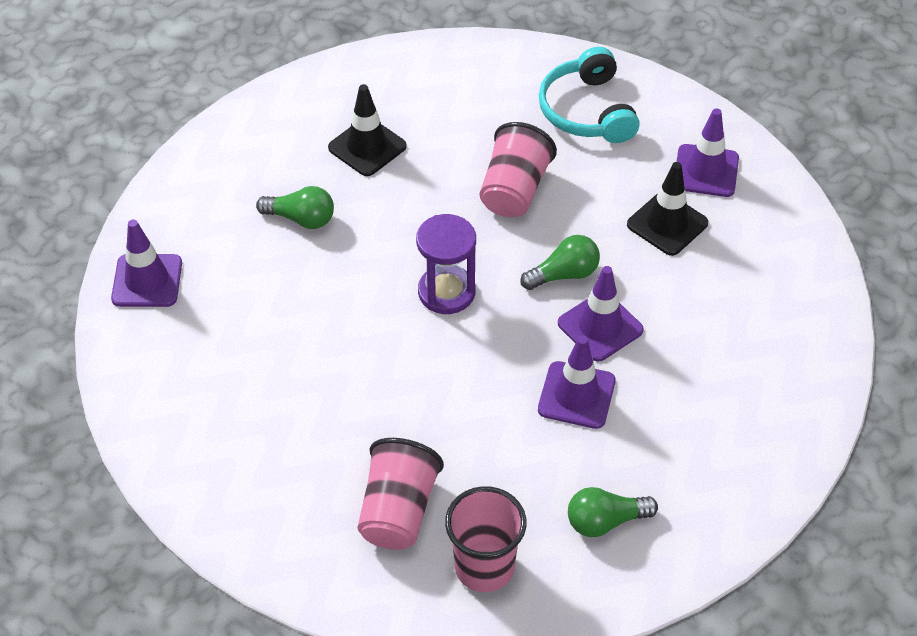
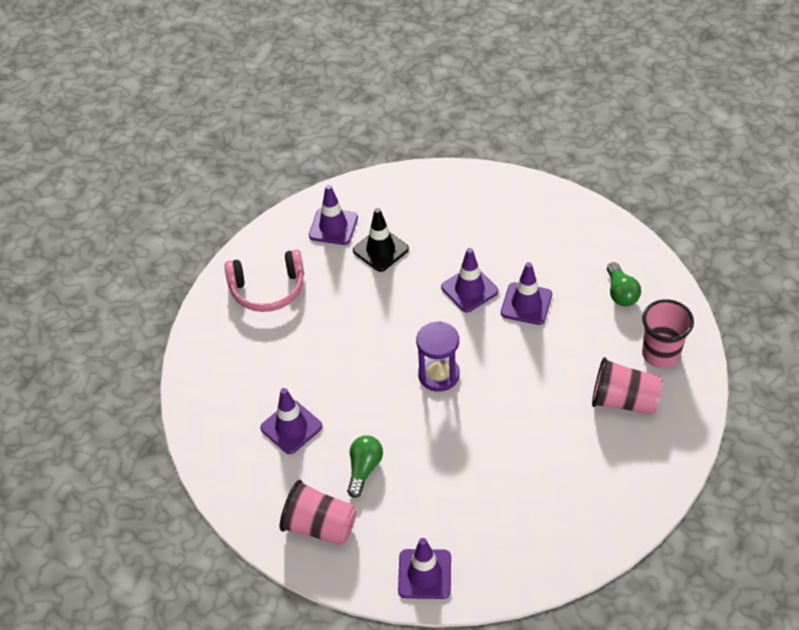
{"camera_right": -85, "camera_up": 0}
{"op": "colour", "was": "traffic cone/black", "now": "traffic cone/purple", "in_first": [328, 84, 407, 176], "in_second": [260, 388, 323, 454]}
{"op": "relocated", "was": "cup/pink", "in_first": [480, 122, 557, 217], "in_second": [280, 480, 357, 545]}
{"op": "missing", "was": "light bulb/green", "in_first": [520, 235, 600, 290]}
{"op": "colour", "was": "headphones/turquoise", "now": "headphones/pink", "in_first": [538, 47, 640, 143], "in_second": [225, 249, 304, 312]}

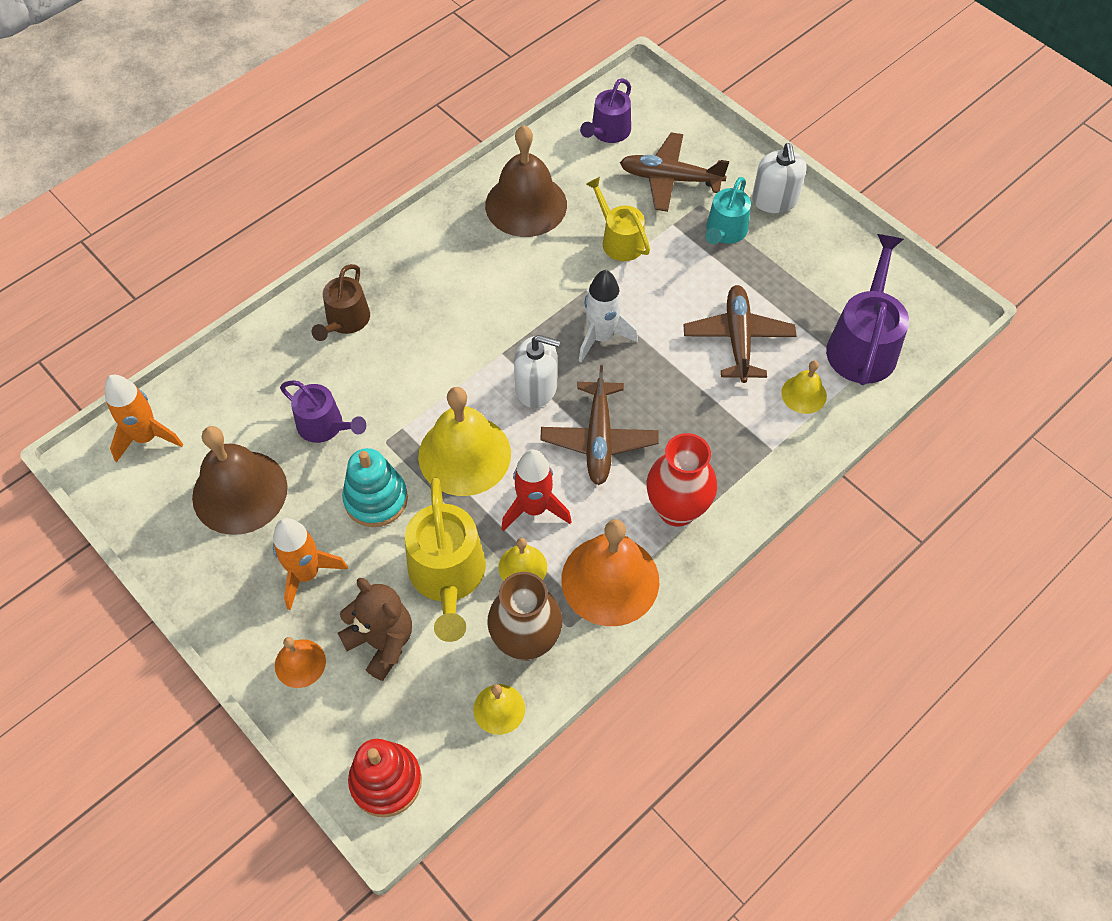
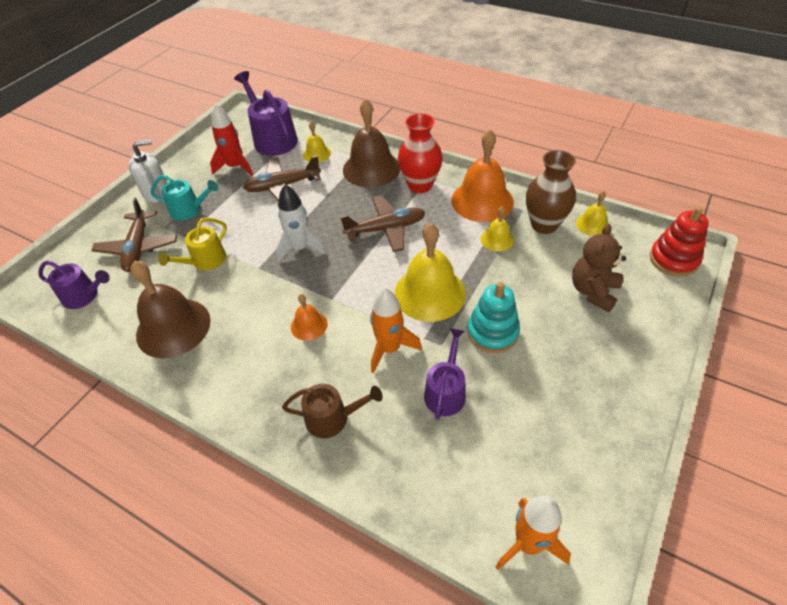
{"camera_right": -105, "camera_up": -10}
{"op": "relocated", "was": "bell/brown", "in_first": [192, 426, 288, 535], "in_second": [343, 99, 400, 188]}
{"op": "relocated", "was": "rocket/orange", "in_first": [273, 518, 348, 610], "in_second": [370, 287, 422, 373]}
{"op": "relocated", "was": "bell/orange", "in_first": [275, 637, 326, 688], "in_second": [291, 294, 328, 341]}
{"op": "missing", "was": "watering can/yellow", "in_first": [405, 478, 486, 642]}
{"op": "relocated", "was": "rocket/red", "in_first": [501, 449, 572, 531], "in_second": [210, 104, 253, 176]}
{"op": "missing", "was": "soap dispenser/white", "in_first": [514, 335, 560, 408]}
{"op": "spun", "was": "watering can/purple", "in_first": [826, 234, 909, 385], "in_second": [234, 71, 298, 156], "clockwise": 60}

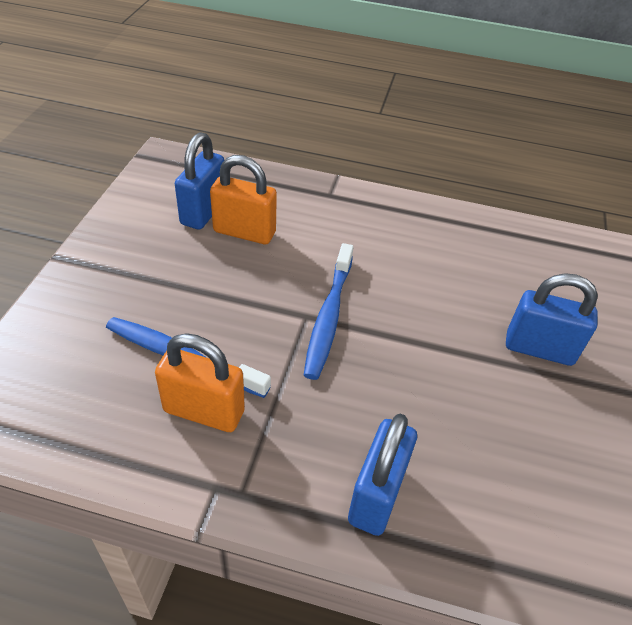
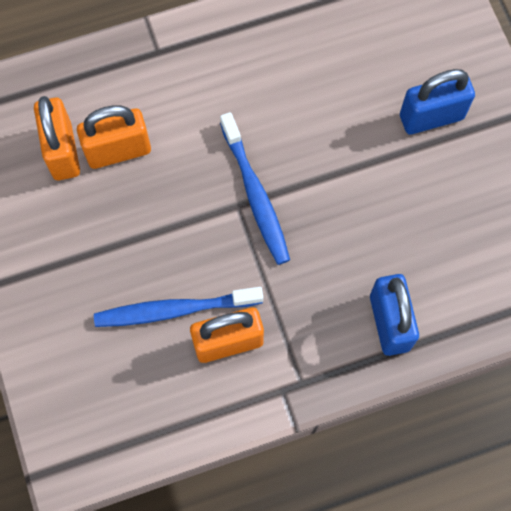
{"camera_right": -30, "camera_up": 25}
{"op": "colour", "was": "padlock/blue", "now": "padlock/orange", "in_first": [175, 132, 224, 230], "in_second": [34, 96, 80, 180]}

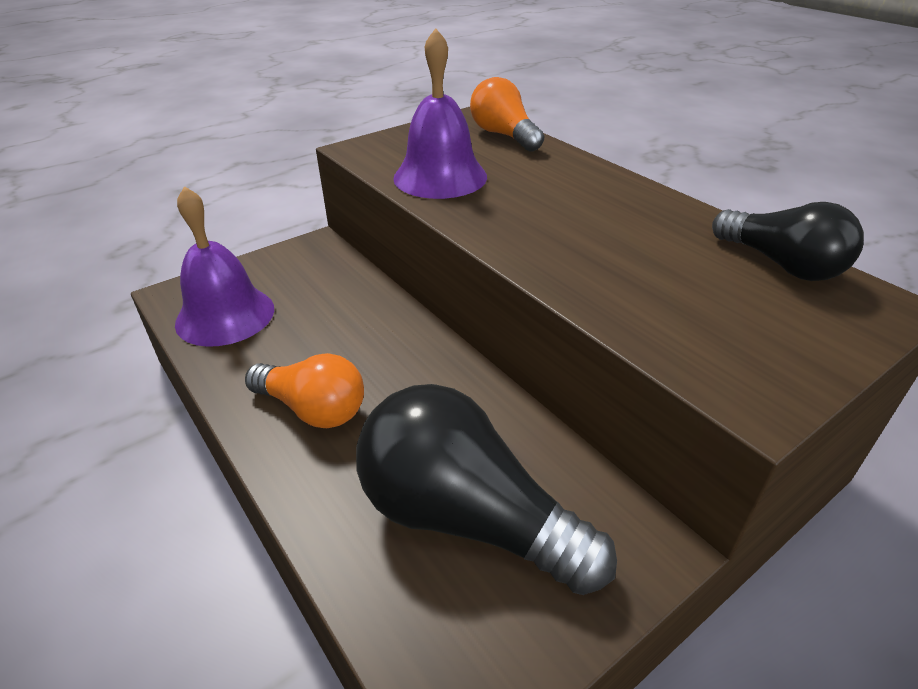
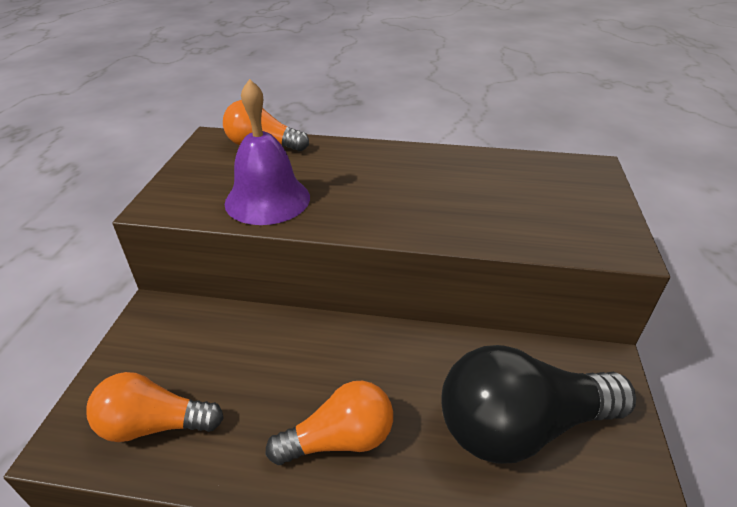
{"camera_right": -45, "camera_up": 0}
{"op": "exchanged", "was": "bell/purple", "now": "light bulb/orange", "in_first": [175, 186, 274, 347], "in_second": [86, 372, 224, 442]}
{"op": "missing", "was": "light bulb/black", "in_first": [712, 202, 864, 281]}

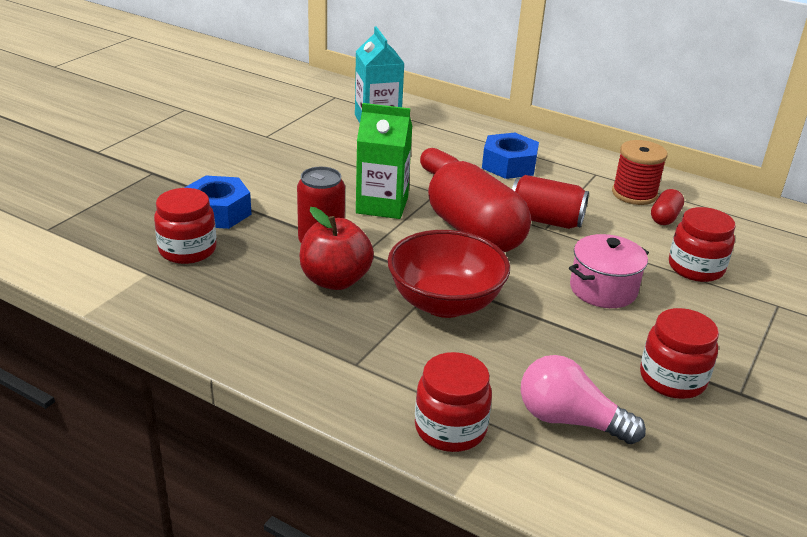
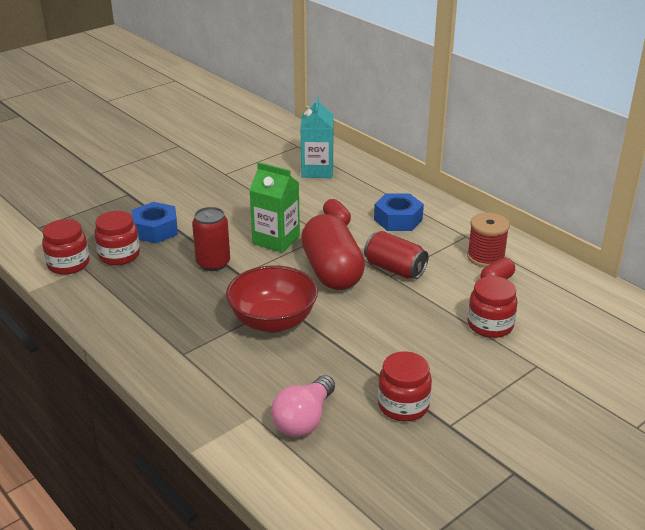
{"camera_right": 20, "camera_up": 0}
{"op": "missing", "was": "apple/red", "in_first": [299, 207, 374, 290]}
{"op": "relocated", "was": "jar/red", "in_first": [415, 352, 492, 452], "in_second": [42, 219, 89, 275]}
{"op": "spun", "was": "light bulb/pink", "in_first": [521, 355, 646, 444], "in_second": [271, 375, 335, 437], "clockwise": -105}
{"op": "missing", "was": "pot/pink", "in_first": [569, 234, 649, 308]}

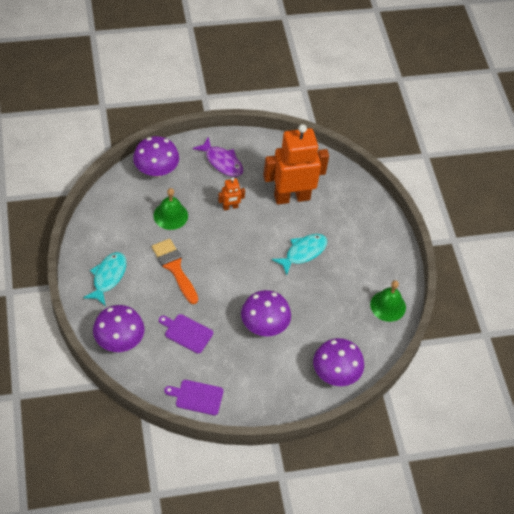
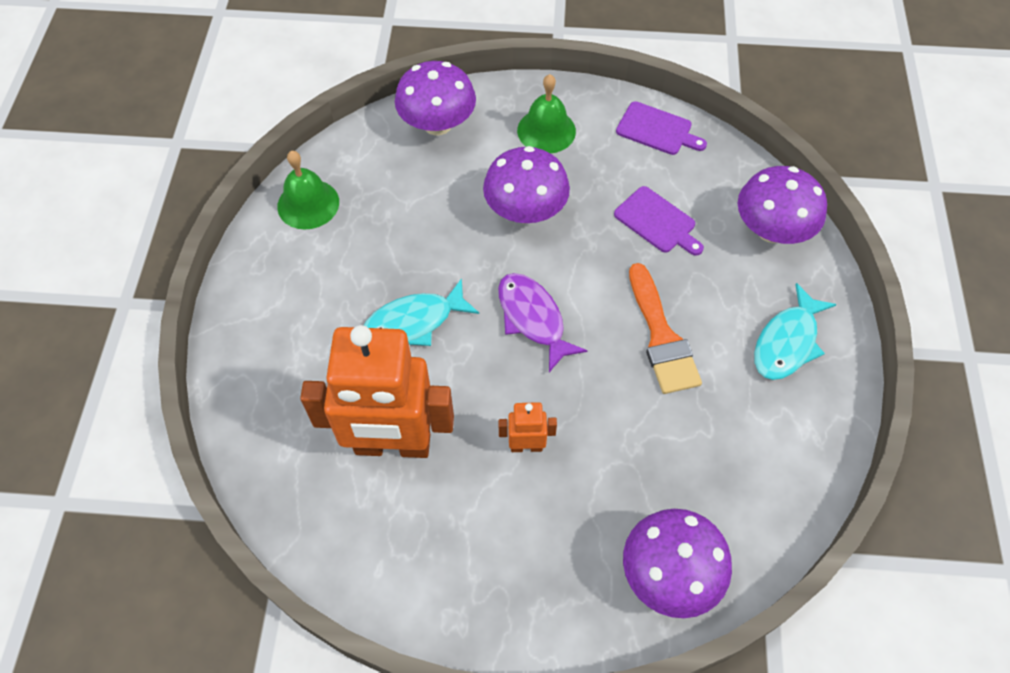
{"camera_right": -160, "camera_up": 5}
{"op": "relocated", "was": "bell/green", "in_first": [153, 188, 188, 230], "in_second": [517, 74, 576, 153]}
{"op": "relocated", "was": "fish/purple", "in_first": [193, 137, 243, 177], "in_second": [498, 273, 588, 372]}

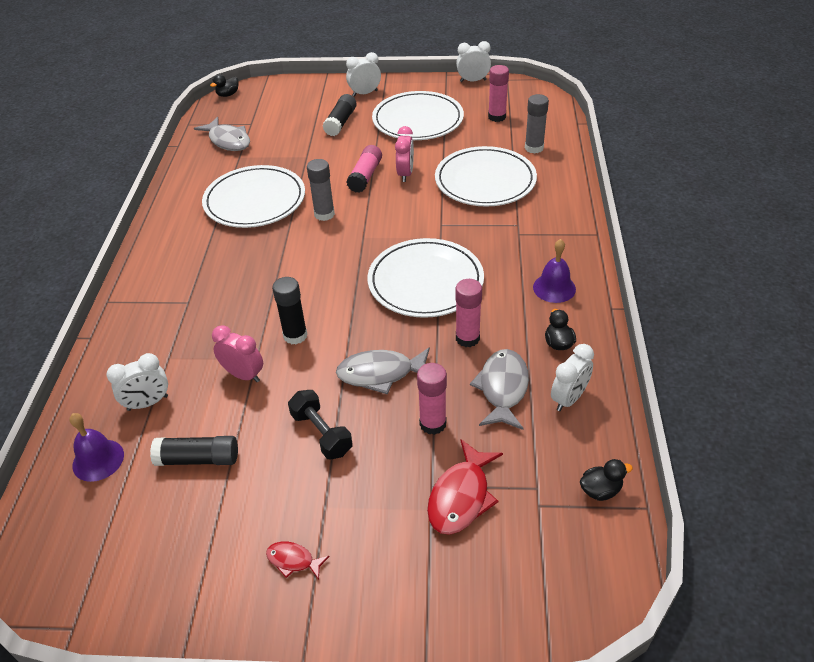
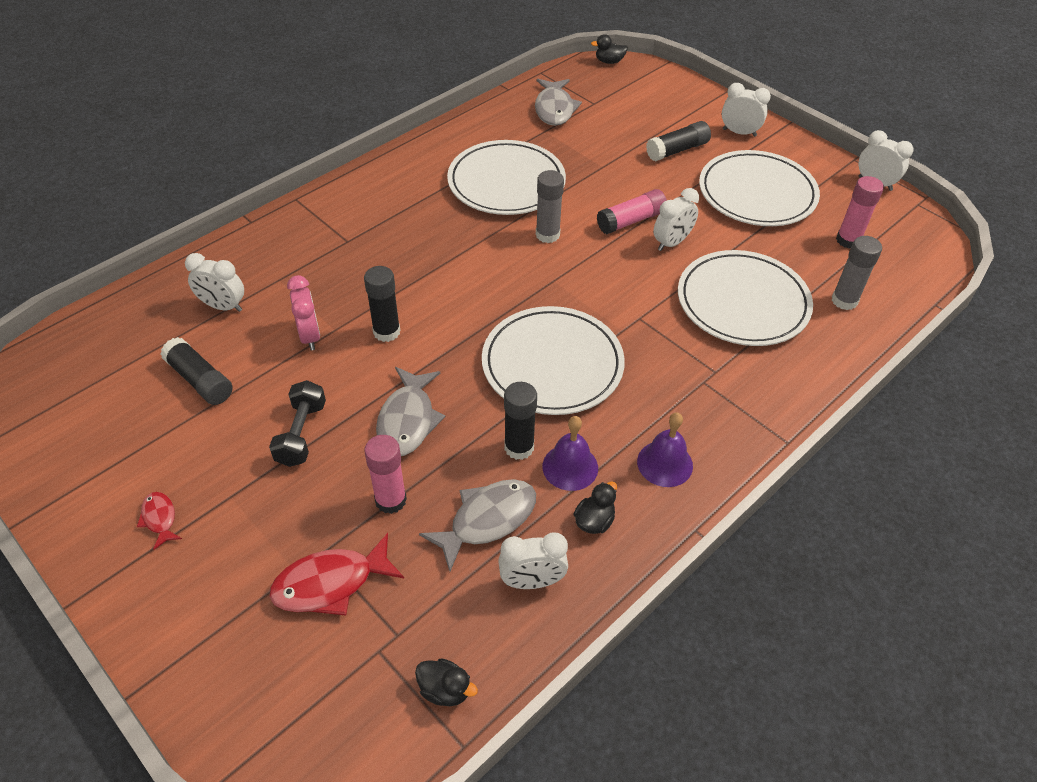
{"camera_right": 40, "camera_up": 5}
{"op": "relocated", "was": "bell/purple", "in_first": [70, 413, 124, 482], "in_second": [542, 416, 598, 491]}
{"op": "spun", "was": "fish/grey", "in_first": [336, 347, 430, 394], "in_second": [376, 367, 445, 456], "clockwise": -120}
{"op": "colour", "was": "clock/pink", "now": "clock/white", "in_first": [395, 126, 414, 182], "in_second": [653, 188, 699, 251]}
{"op": "colour", "was": "glue stick/pink", "now": "glue stick/black", "in_first": [455, 279, 482, 347], "in_second": [504, 382, 537, 460]}

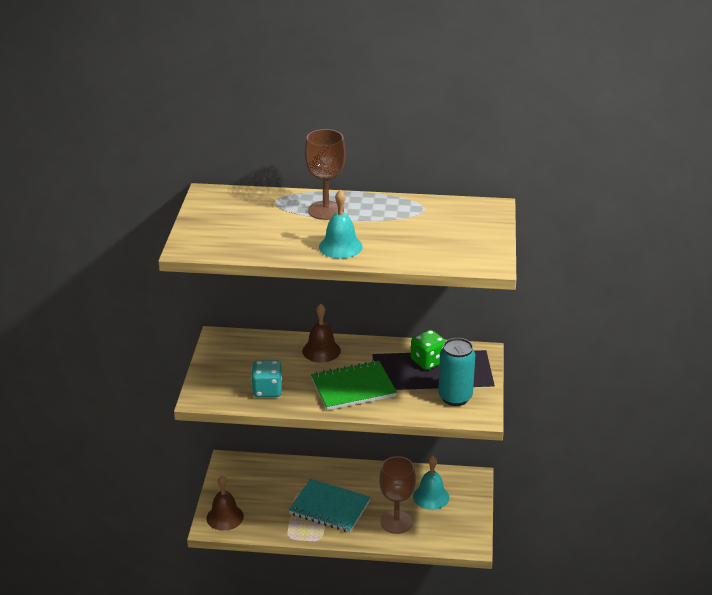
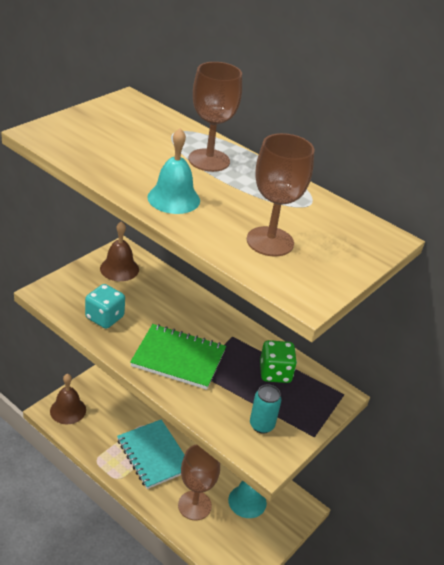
{"camera_right": 30, "camera_up": 5}
{"op": "relocated", "was": "bell/brown", "in_first": [302, 304, 341, 363], "in_second": [100, 221, 139, 281]}
{"op": "size", "was": "can/turquoise", "in_first": [438, 338, 475, 406], "in_second": [250, 384, 282, 434], "ratio": 0.65}
{"op": "appeared", "now": "goblet/brown", "in_second": [247, 133, 315, 257]}

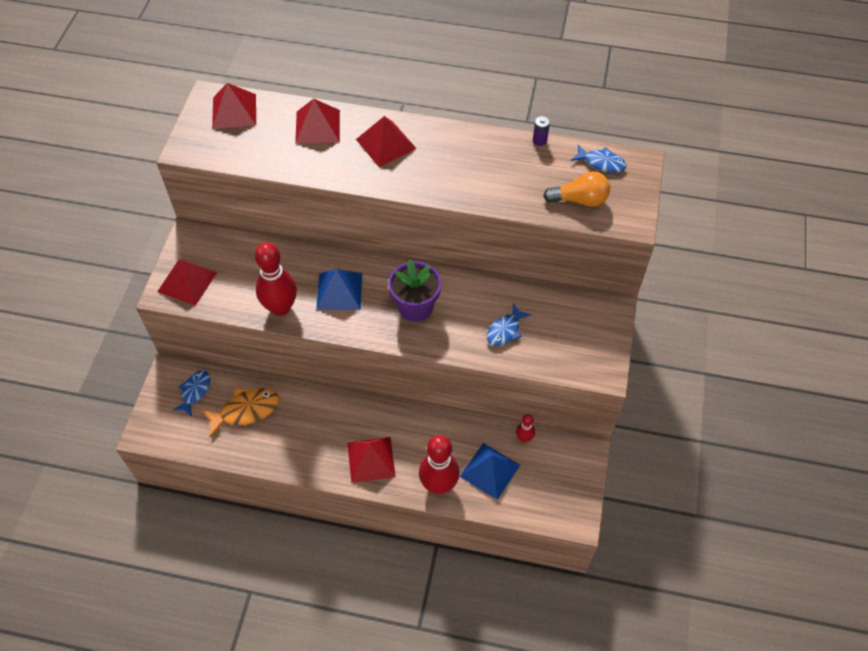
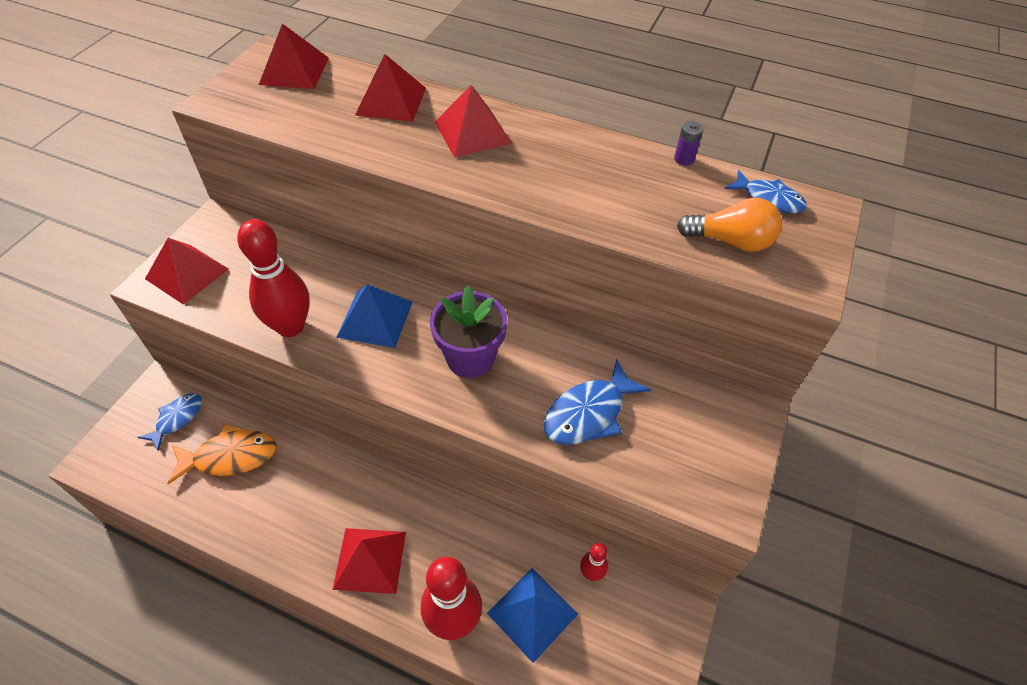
{"camera_right": 10, "camera_up": -5}
{"op": "size", "was": "fish/blue", "in_first": [487, 303, 531, 346], "in_second": [544, 359, 652, 445], "ratio": 1.5}

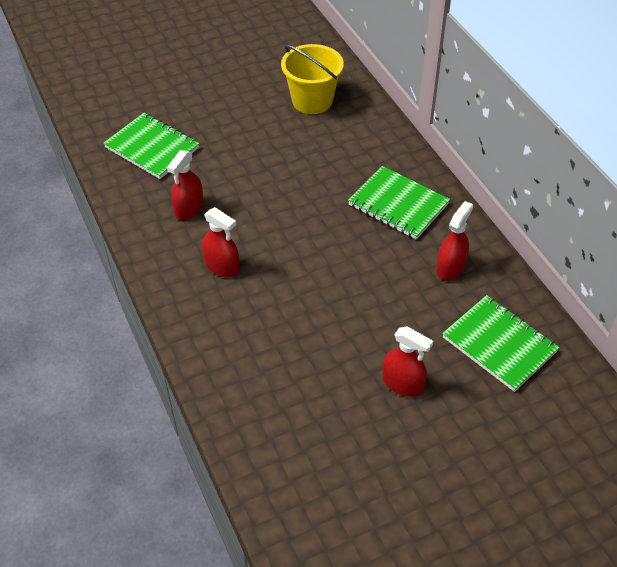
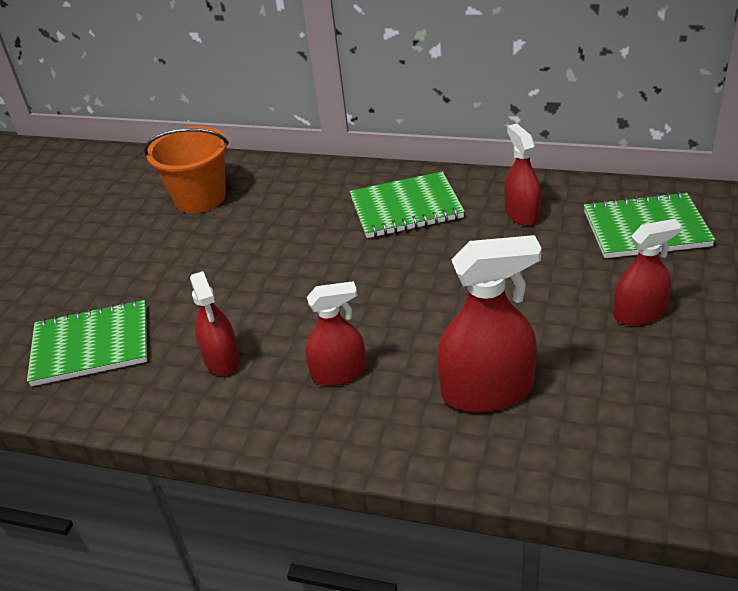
{"camera_right": -45, "camera_up": -10}
{"op": "colour", "was": "bucket/yellow", "now": "bucket/orange", "in_first": [281, 44, 344, 114], "in_second": [144, 126, 229, 213]}
{"op": "appeared", "now": "spray bottle/red", "in_second": [437, 235, 542, 412]}

